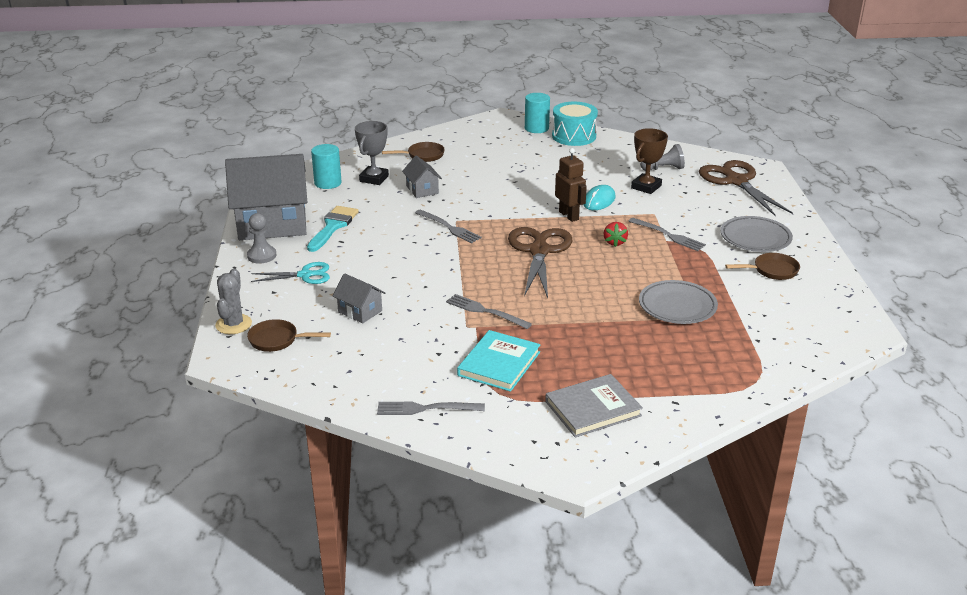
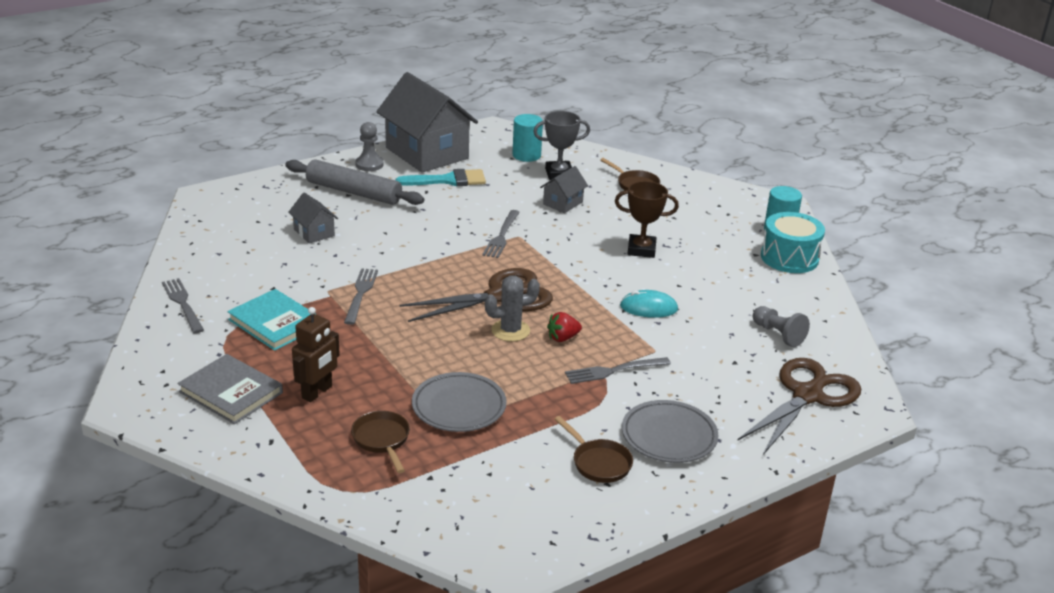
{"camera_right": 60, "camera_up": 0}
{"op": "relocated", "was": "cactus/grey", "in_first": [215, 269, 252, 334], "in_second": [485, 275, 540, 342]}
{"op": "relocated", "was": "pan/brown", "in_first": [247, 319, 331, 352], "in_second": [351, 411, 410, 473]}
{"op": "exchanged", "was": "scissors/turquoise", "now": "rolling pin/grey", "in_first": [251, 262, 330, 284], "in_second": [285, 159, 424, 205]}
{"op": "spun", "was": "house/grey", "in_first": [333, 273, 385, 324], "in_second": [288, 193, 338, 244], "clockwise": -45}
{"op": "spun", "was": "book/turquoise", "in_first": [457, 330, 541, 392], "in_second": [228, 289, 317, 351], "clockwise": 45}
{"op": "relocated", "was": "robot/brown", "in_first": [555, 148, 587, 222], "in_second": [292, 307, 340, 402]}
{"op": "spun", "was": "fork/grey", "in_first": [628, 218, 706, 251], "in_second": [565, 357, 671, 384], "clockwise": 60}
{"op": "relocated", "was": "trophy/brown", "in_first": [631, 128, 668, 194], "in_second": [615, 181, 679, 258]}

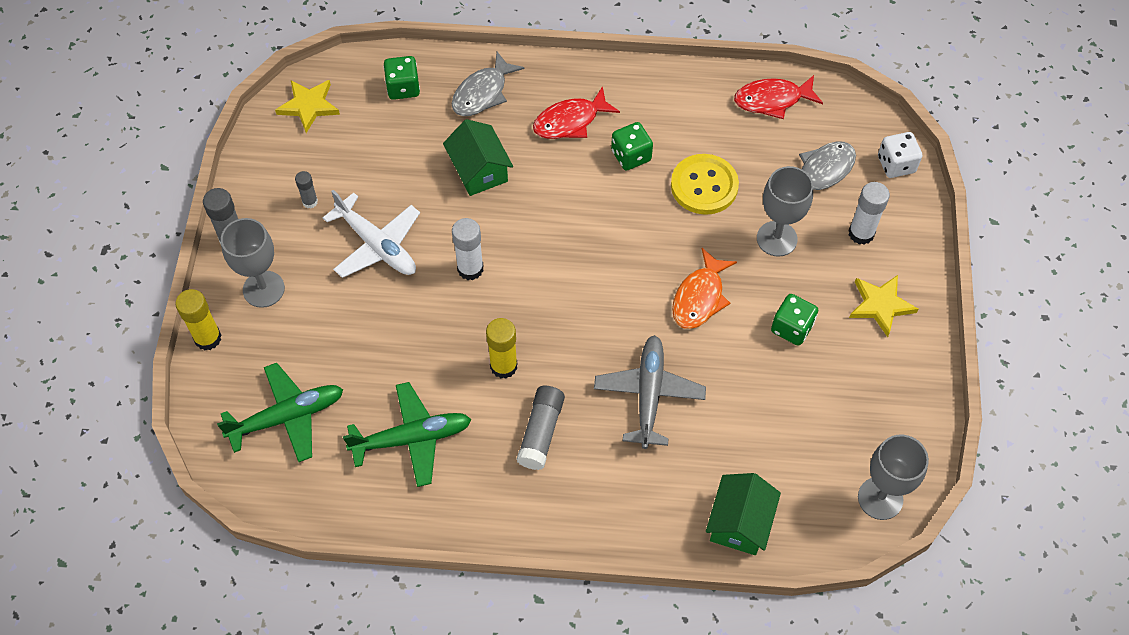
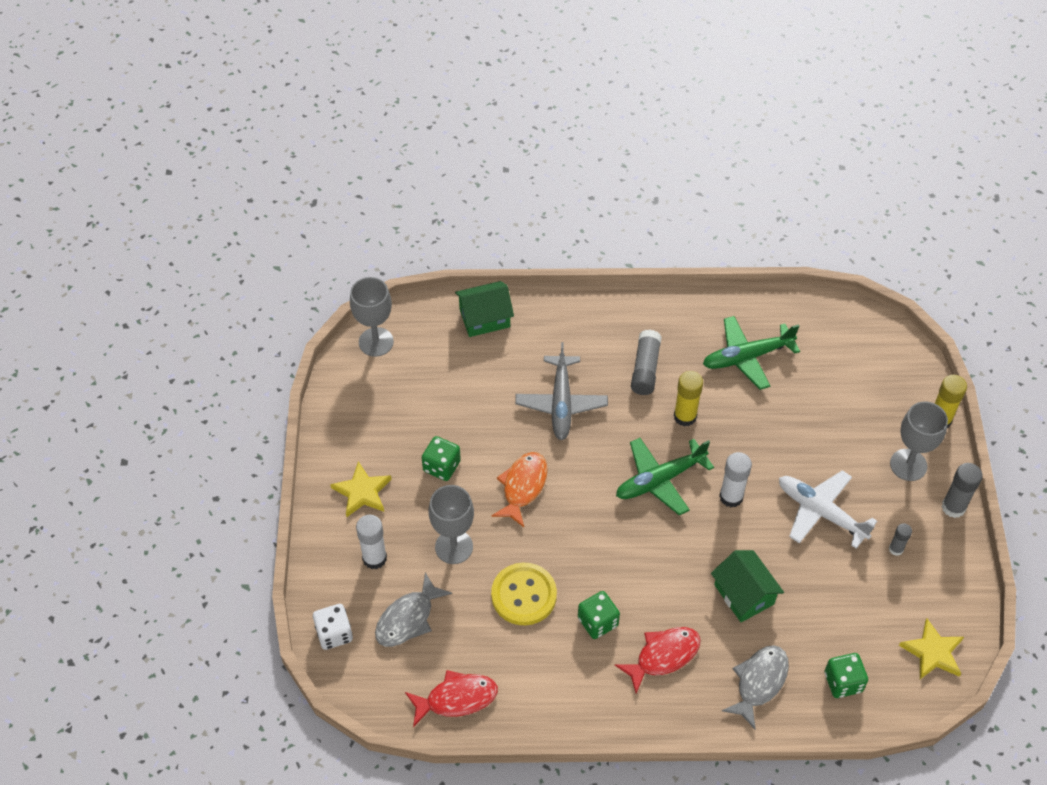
{"camera_right": 175, "camera_up": -5}
{"op": "relocated", "was": "plane/green", "in_first": [217, 363, 343, 462], "in_second": [616, 438, 714, 516]}
{"op": "spun", "was": "house/green", "in_first": [706, 473, 781, 555], "in_second": [455, 281, 514, 337], "clockwise": 60}

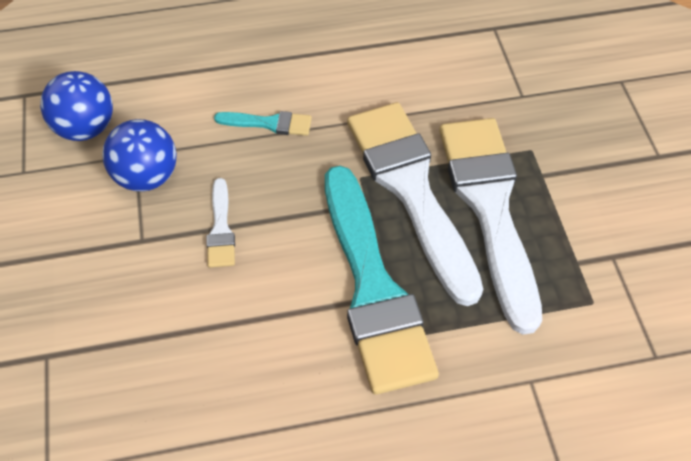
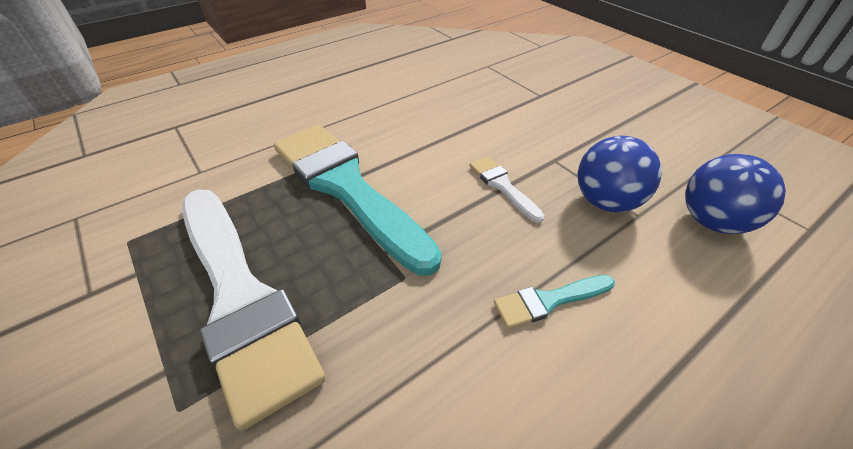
{"camera_right": 155, "camera_up": -10}
{"op": "missing", "was": "brush/white", "in_first": [347, 102, 483, 306]}

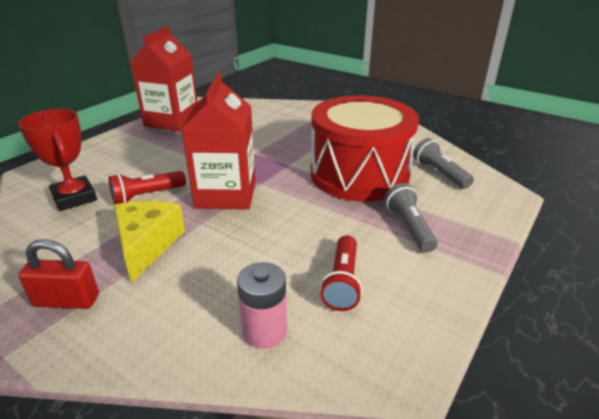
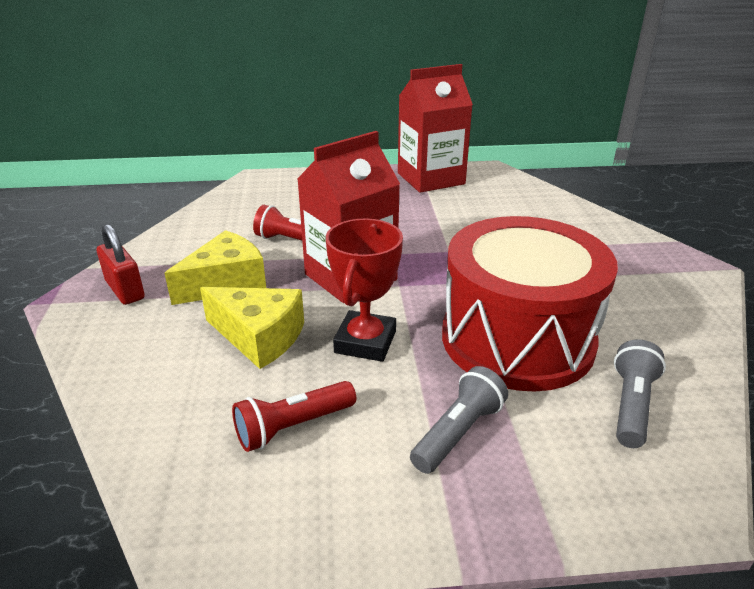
{"camera_right": 50, "camera_up": 0}
{"op": "relocated", "was": "trophy/red", "in_first": [18, 109, 97, 211], "in_second": [326, 218, 403, 362]}
{"op": "missing", "was": "battery/pink", "in_first": [237, 262, 287, 349]}
{"op": "appeared", "now": "cheese/yellow", "in_second": [200, 287, 304, 369]}

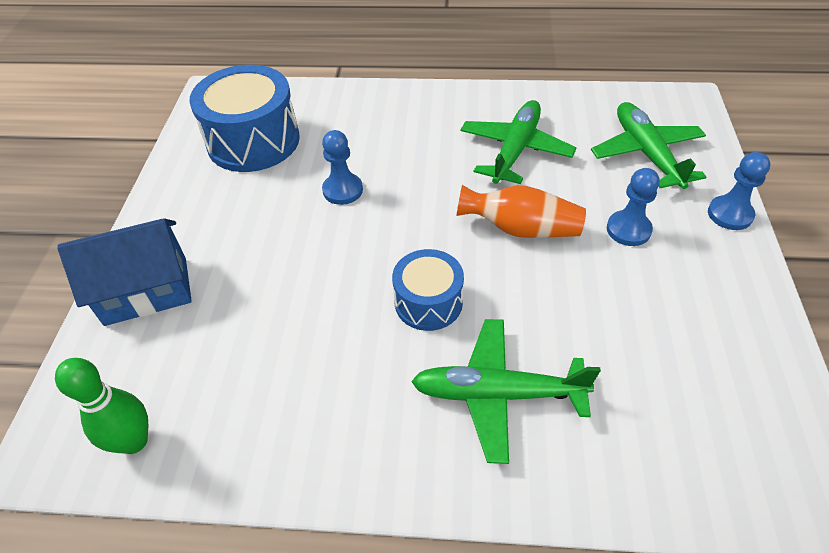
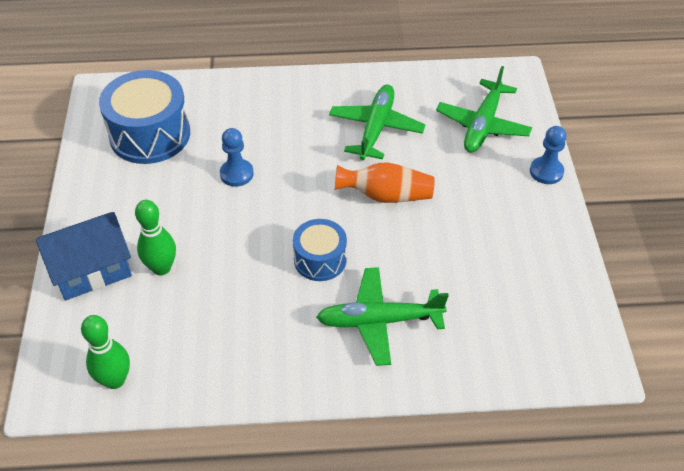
{"camera_right": -10, "camera_up": 0}
{"op": "spun", "was": "plane/green", "in_first": [591, 102, 706, 189], "in_second": [436, 66, 532, 153], "clockwise": -135}
{"op": "missing", "was": "pawn/blue", "in_first": [607, 168, 660, 246]}
{"op": "appeared", "now": "bowling pin/green", "in_second": [135, 200, 176, 275]}

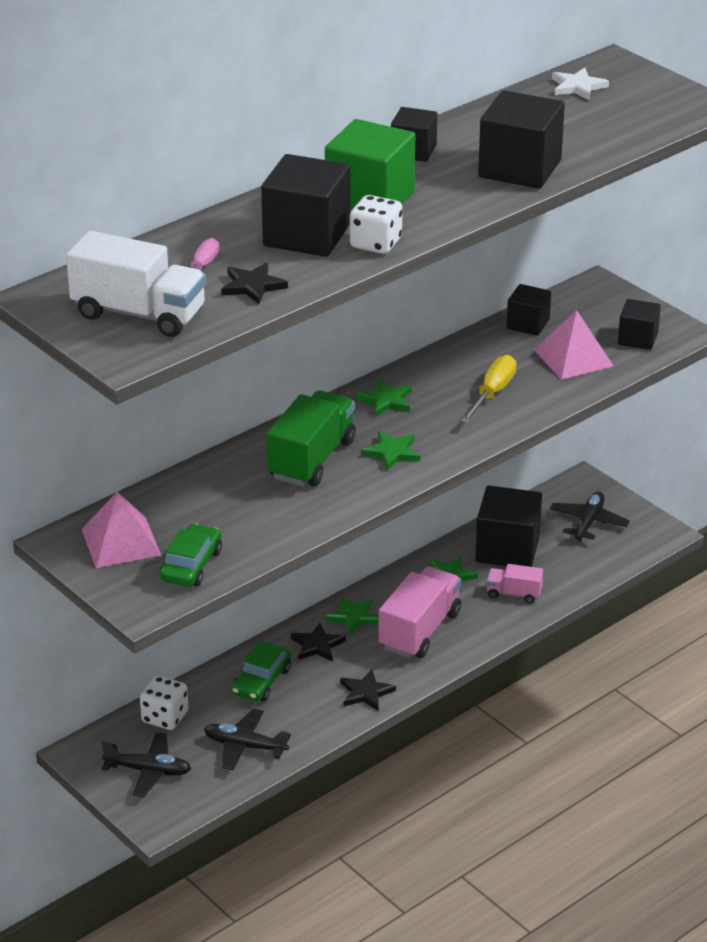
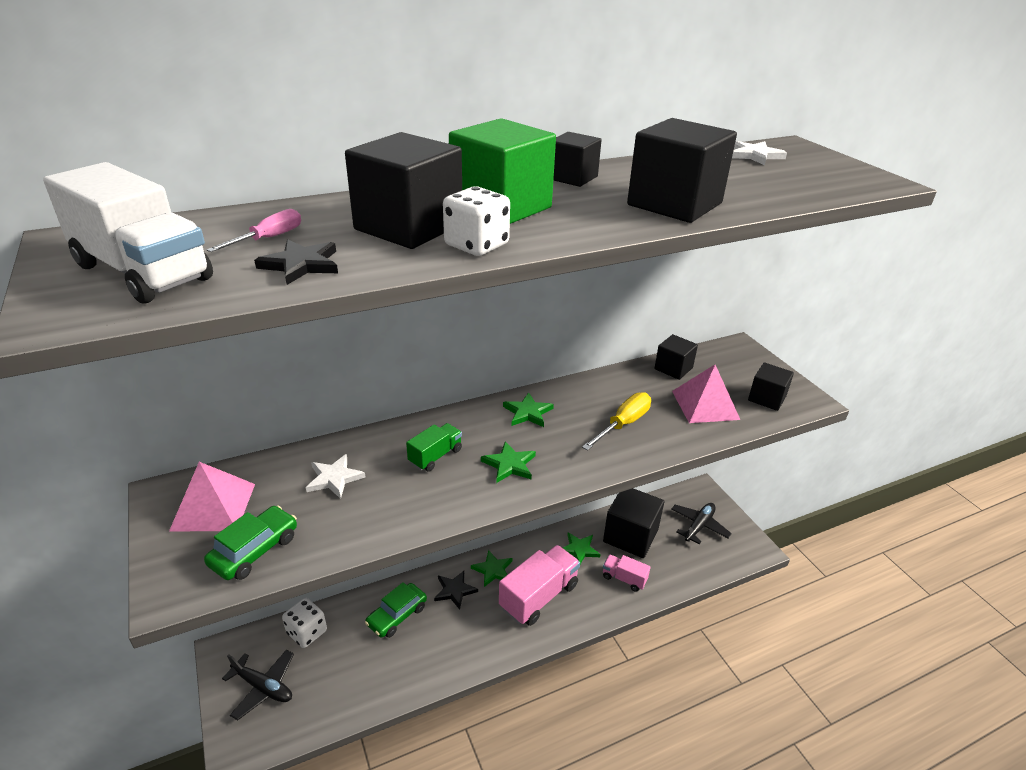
{"camera_right": 15, "camera_up": 0}
{"op": "missing", "was": "plane/black", "in_first": [204, 708, 291, 770]}
{"op": "size", "was": "truck/green", "in_first": [266, 390, 356, 486], "in_second": [406, 423, 462, 472], "ratio": 0.53}
{"op": "missing", "was": "star/black", "in_first": [340, 669, 396, 711]}
{"op": "appeared", "now": "star/white", "in_second": [306, 454, 365, 499]}

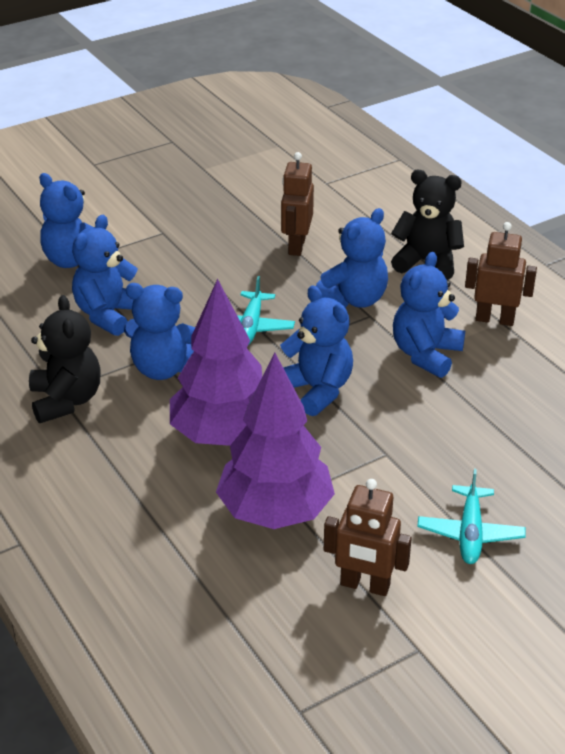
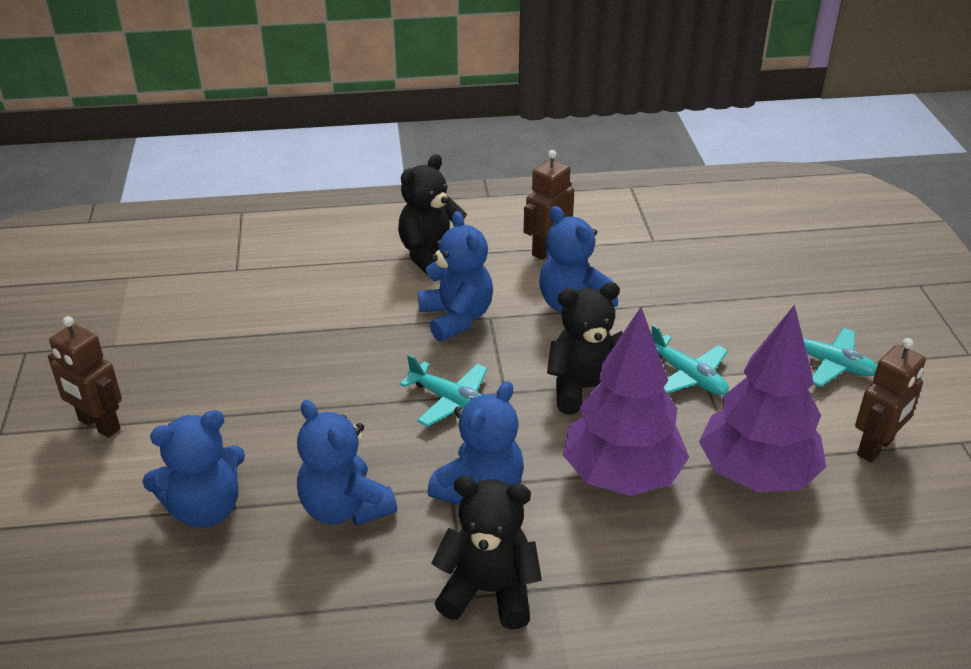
{"camera_right": -65, "camera_up": 0}
{"op": "colour", "was": "teddy bear/blue", "now": "teddy bear/black", "in_first": [280, 285, 353, 416], "in_second": [547, 282, 623, 415]}
{"op": "relocated", "was": "robot/brown", "in_first": [281, 152, 314, 256], "in_second": [48, 316, 122, 438]}
{"op": "appeared", "now": "plane/turquoise", "in_second": [652, 324, 729, 395]}

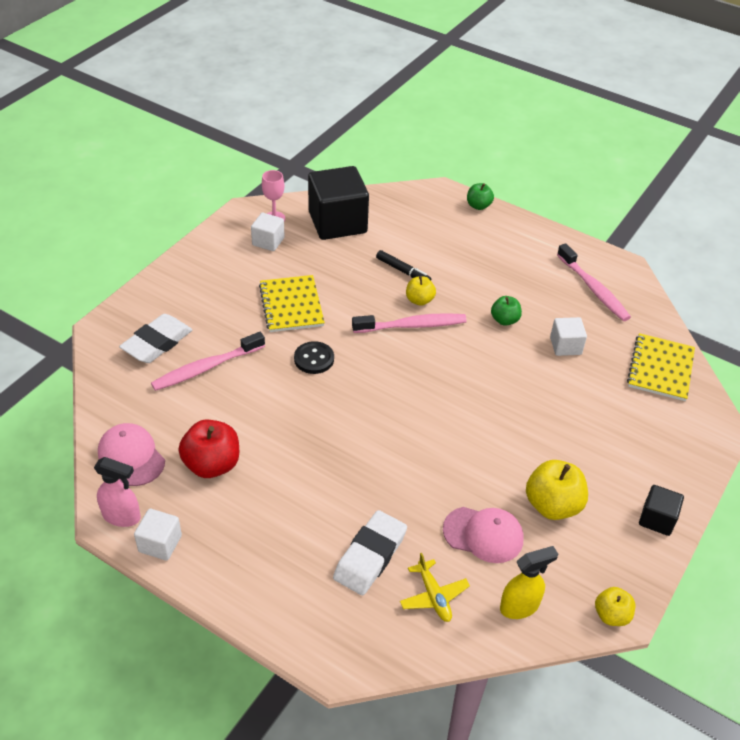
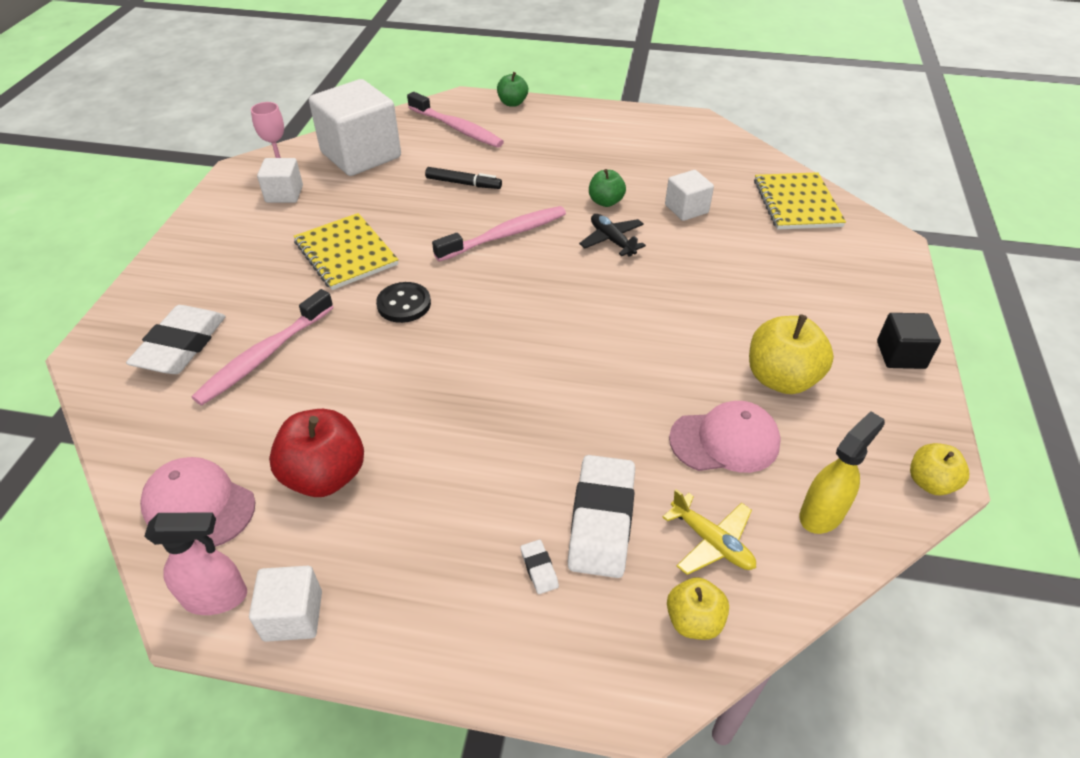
{"camera_right": -20, "camera_up": 0}
{"op": "colour", "was": "cube/black", "now": "cube/white", "in_first": [308, 166, 369, 240], "in_second": [309, 79, 401, 176]}
{"op": "relocated", "was": "apple/yellow", "in_first": [406, 276, 436, 306], "in_second": [667, 577, 729, 640]}
{"op": "relocated", "was": "toothbrush/pink", "in_first": [557, 243, 631, 321], "in_second": [407, 92, 504, 148]}
{"op": "appeared", "now": "eraser/white", "in_second": [520, 540, 559, 594]}
{"op": "appeared", "now": "plane/black", "in_second": [579, 214, 646, 257]}

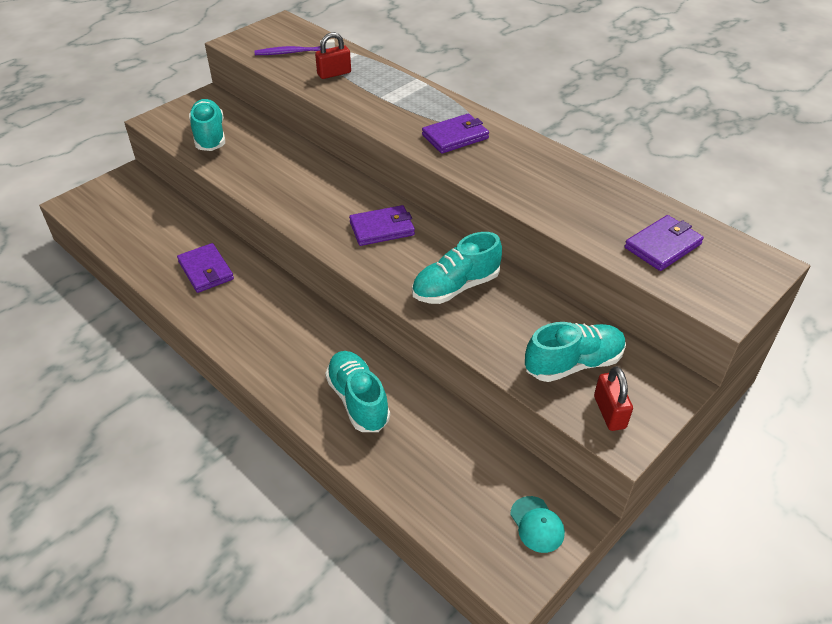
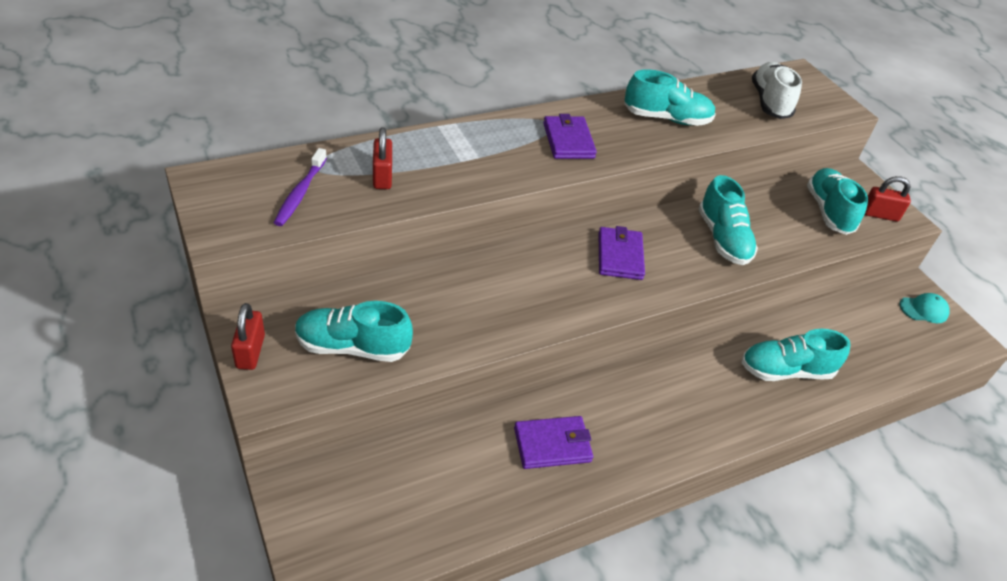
{"camera_right": -75, "camera_up": 0}
{"op": "exchanged", "was": "wallet/purple", "now": "shoe/white", "in_first": [625, 215, 704, 271], "in_second": [752, 62, 802, 119]}
{"op": "appeared", "now": "padlock/red", "in_second": [231, 303, 265, 370]}
{"op": "appeared", "now": "shoe/turquoise", "in_second": [624, 69, 716, 126]}

